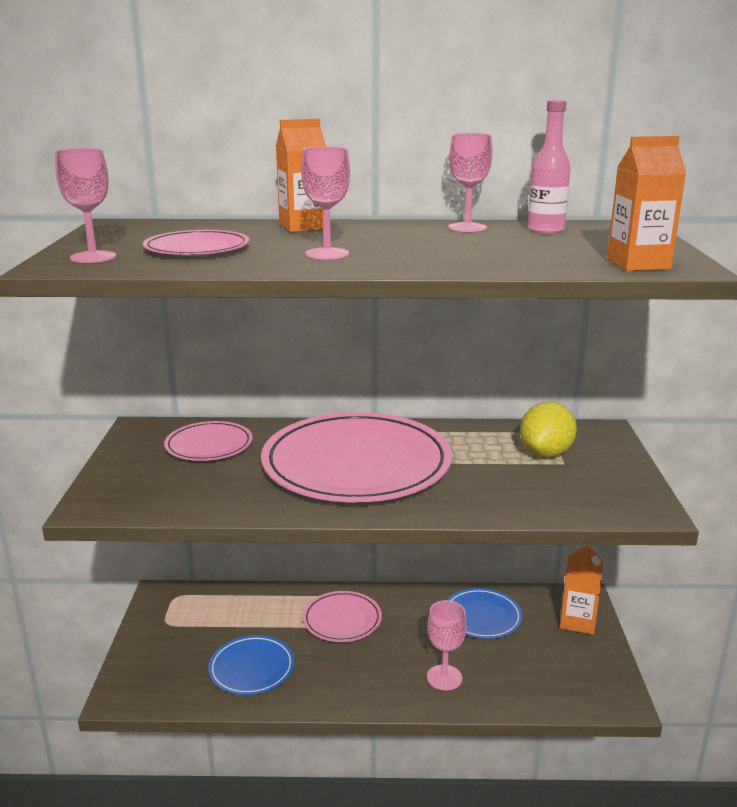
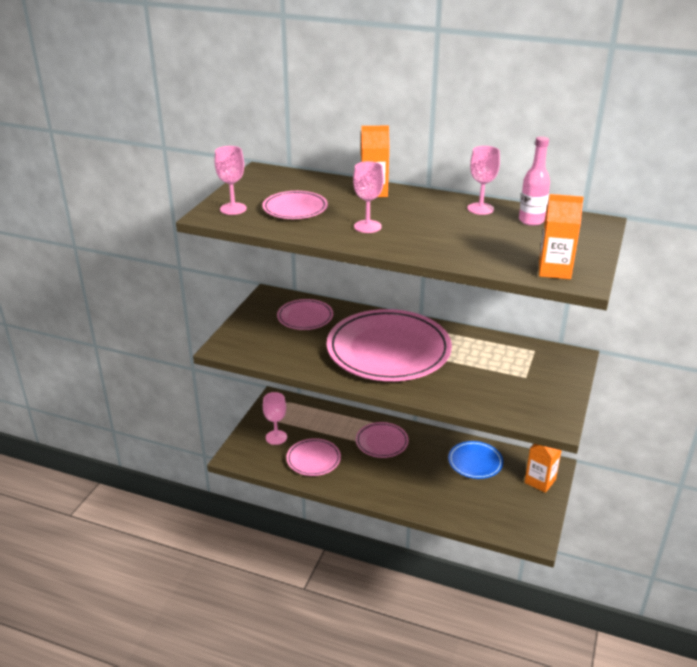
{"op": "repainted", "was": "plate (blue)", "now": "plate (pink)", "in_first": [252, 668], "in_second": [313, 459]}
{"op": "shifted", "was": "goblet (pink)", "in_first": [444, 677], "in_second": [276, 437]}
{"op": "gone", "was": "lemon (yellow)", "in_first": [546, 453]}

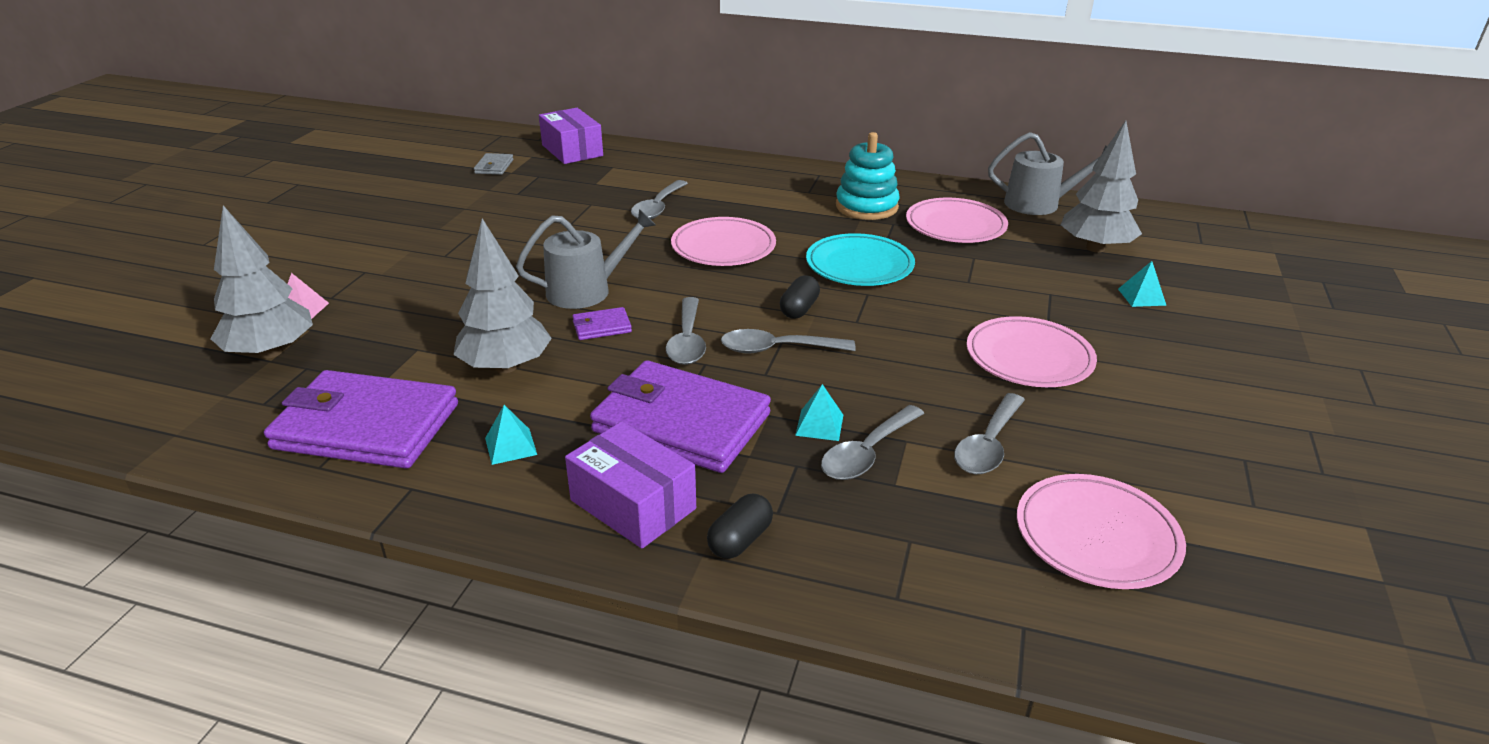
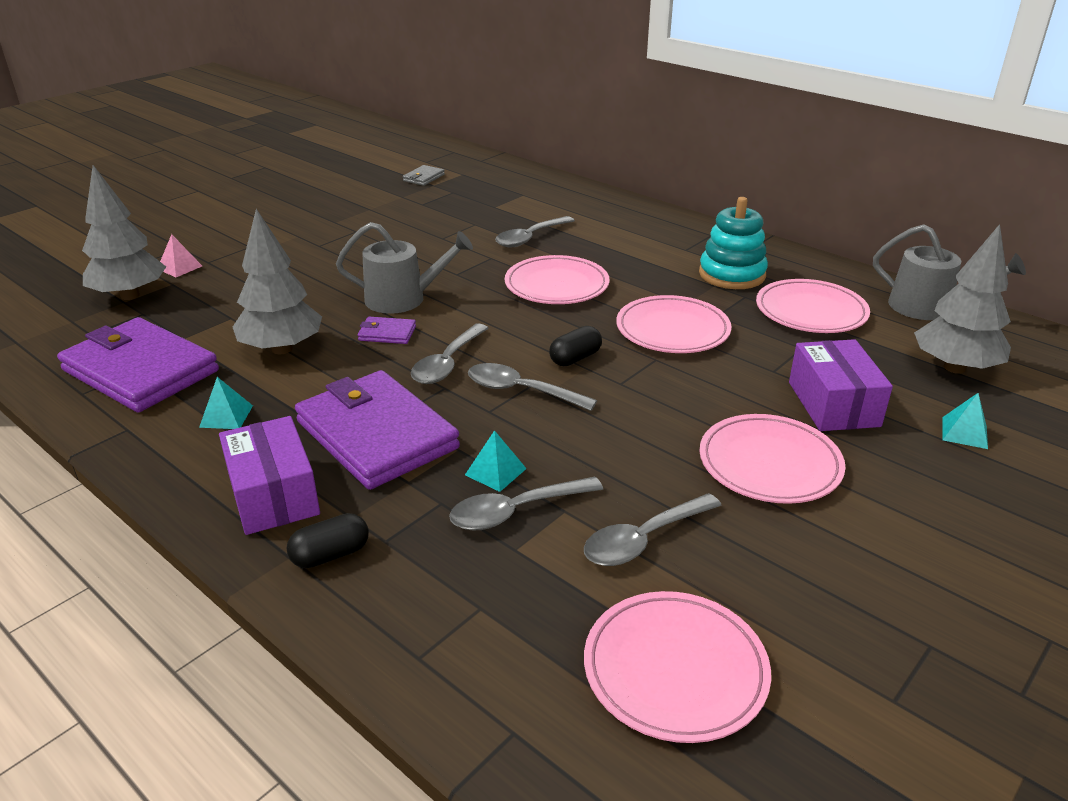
{"op": "shifted", "was": "box (purple)", "in_first": [572, 150], "in_second": [833, 404]}
{"op": "repainted", "was": "plate (turquoise)", "now": "plate (pink)", "in_first": [859, 265], "in_second": [672, 330]}

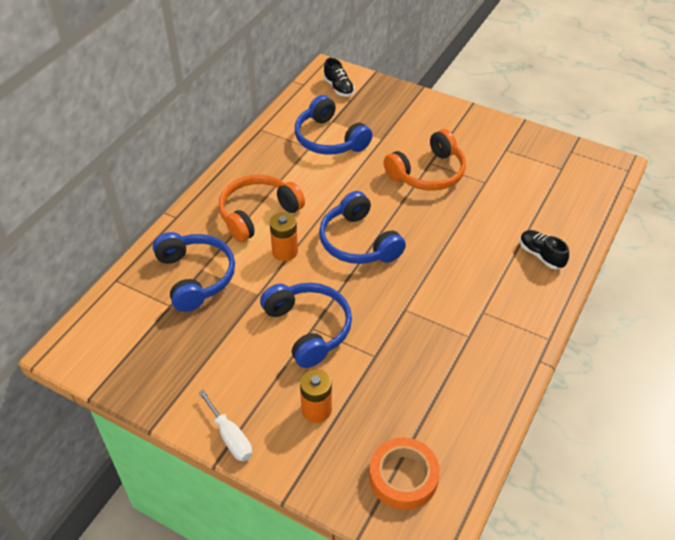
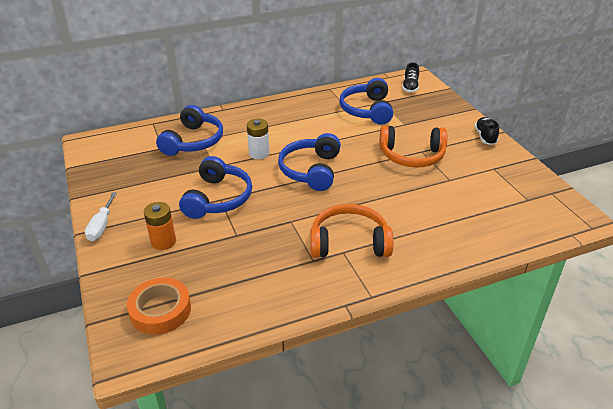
{"op": "shifted", "was": "headphones (orange)", "in_first": [258, 214], "in_second": [349, 242]}
{"op": "repainted", "was": "battery (orange)", "now": "battery (white)", "in_first": [285, 252], "in_second": [259, 153]}
{"op": "shifted", "was": "shoe (black)", "in_first": [541, 255], "in_second": [485, 137]}

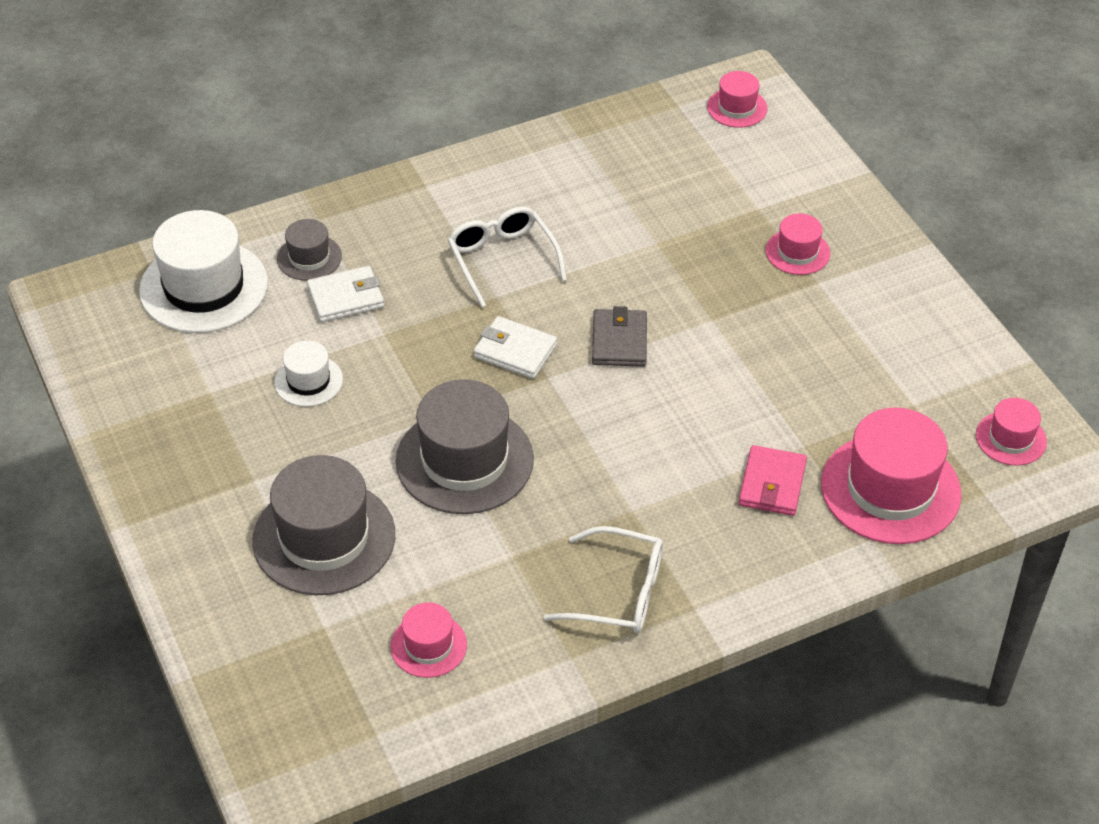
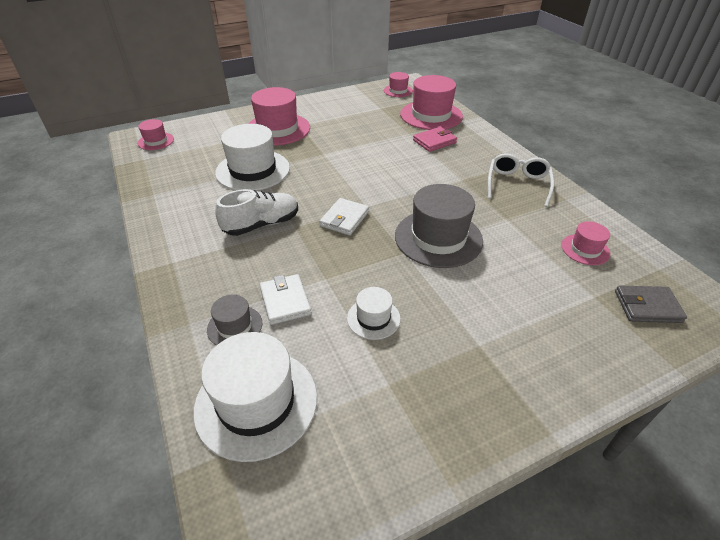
{"op": "gone", "was": "hat (grey)", "in_first": [324, 538]}
{"op": "swapped", "was": "glasses (white)", "now": "shoe (white)", "in_first": [503, 260], "in_second": [261, 224]}
{"op": "shifted", "was": "wallet (grey)", "in_first": [619, 341], "in_second": [647, 306]}
{"op": "rotated", "was": "wallet (pink)", "in_first": [772, 484], "in_second": [434, 141], "clockwise": -45}
{"op": "scaled", "was": "hat (pink)", "in_first": [797, 252], "in_second": [277, 129], "ratio": 1.94}
{"op": "new", "now": "hat (white)", "in_second": [253, 170]}

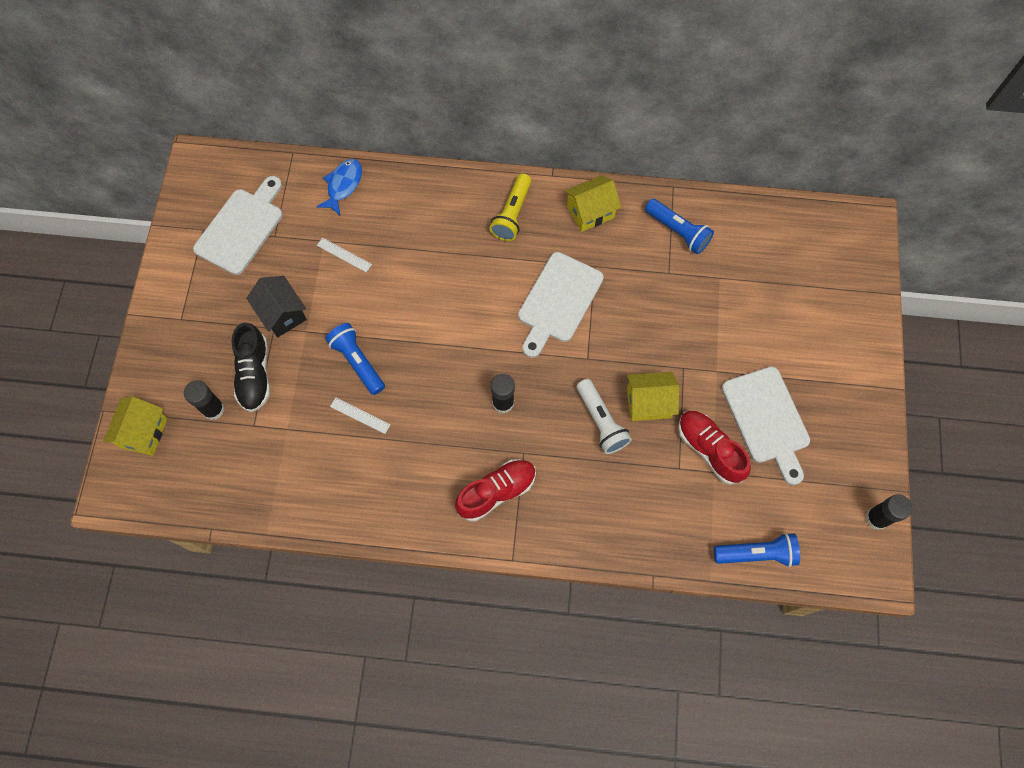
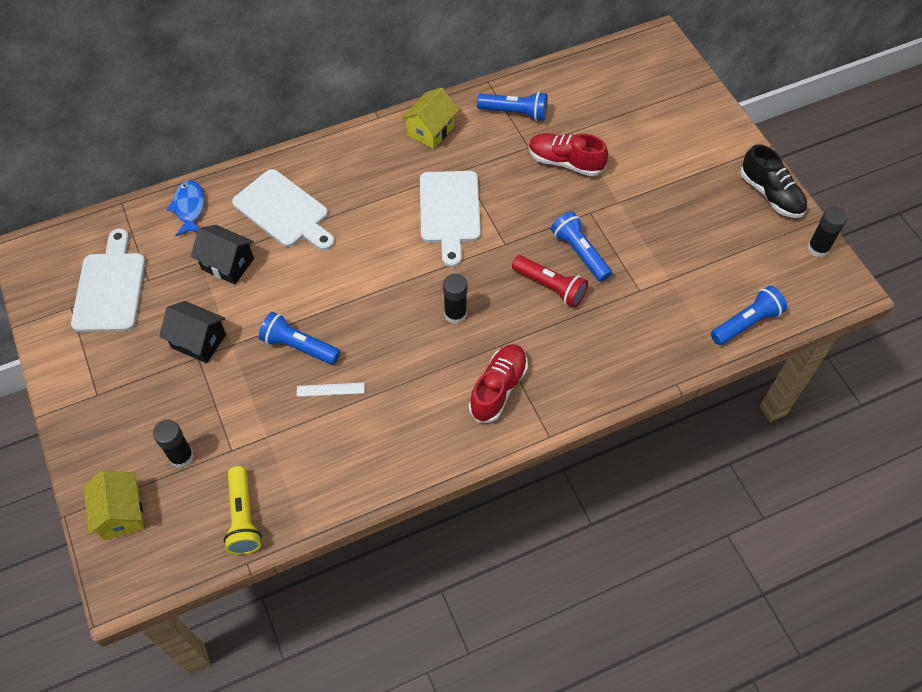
{"op": "shifted", "was": "shoe (black)", "in_first": [255, 374], "in_second": [770, 194]}
{"op": "swapped", "was": "ruler (white)", "now": "house (black)", "in_first": [344, 255], "in_second": [227, 264]}
{"op": "shifted", "was": "flashlight (yellow)", "in_first": [512, 214], "in_second": [243, 517]}
{"op": "repainted", "was": "flashlight (white)", "now": "flashlight (red)", "in_first": [601, 421], "in_second": [550, 287]}
{"op": "swapped", "was": "house (yellow)", "now": "flashlight (blue)", "in_first": [648, 403], "in_second": [580, 253]}
{"op": "shifted", "was": "shoe (red)", "in_first": [709, 449], "in_second": [565, 162]}
{"op": "shifted", "was": "cutting board (white)", "in_first": [767, 419], "in_second": [284, 211]}

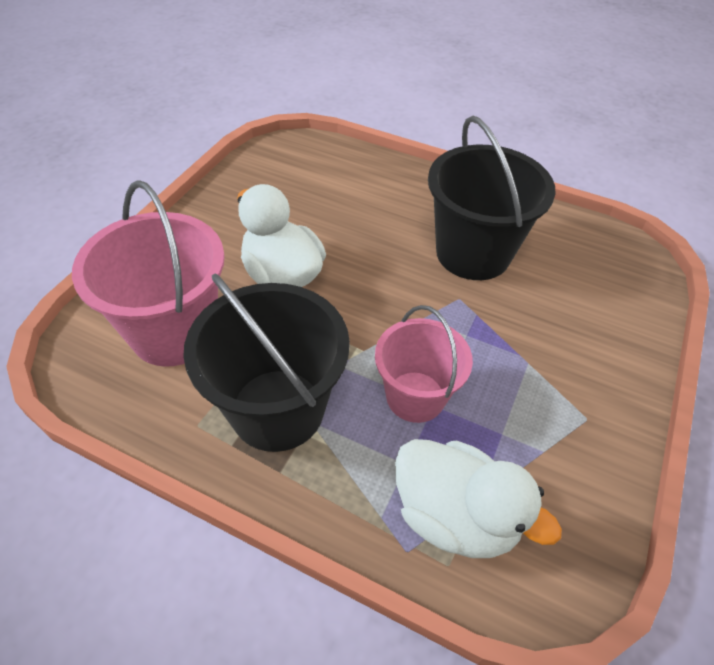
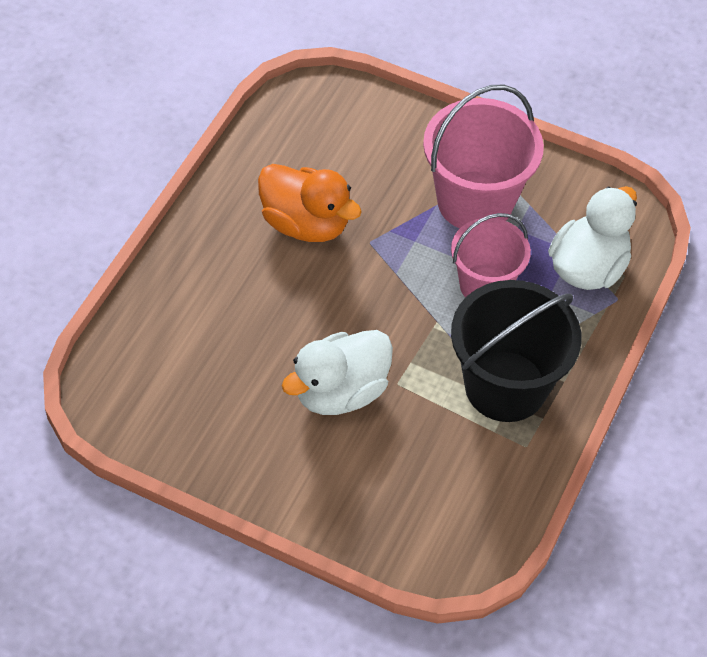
{"op": "shifted", "was": "bucket (pink)", "in_first": [174, 331], "in_second": [475, 201]}
{"op": "swapped", "was": "bucket (black)", "now": "duck (orange)", "in_first": [473, 253], "in_second": [306, 224]}

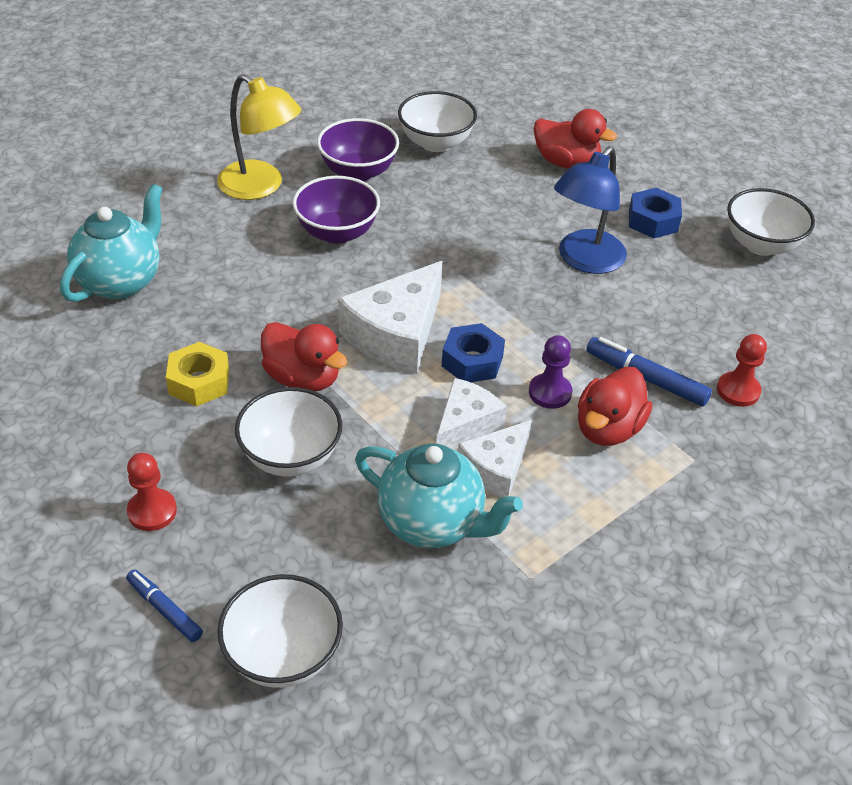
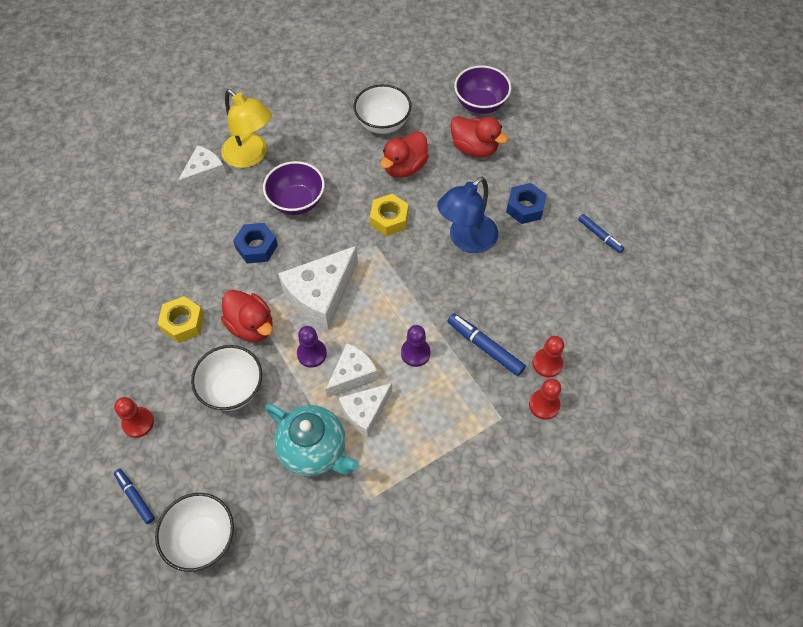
{"op": "gone", "was": "teapot (turquoise)", "in_first": [121, 281]}
{"op": "shifted", "was": "bowl (purple)", "in_first": [358, 172], "in_second": [480, 104]}
{"op": "shifted", "was": "nut (blue)", "in_first": [472, 361], "in_second": [256, 247]}
{"op": "shifted", "was": "duck (red)", "in_first": [608, 429], "in_second": [404, 167]}
{"op": "swapped", "was": "bowl (white)", "now": "marker (blue)", "in_first": [761, 244], "in_second": [599, 235]}
{"op": "new", "now": "cheese (white)", "in_second": [204, 173]}
{"op": "new", "now": "pawn (purple)", "in_second": [311, 354]}
{"op": "new", "now": "nut (yellow)", "in_second": [389, 219]}
{"op": "new", "now": "pawn (red)", "in_second": [544, 405]}

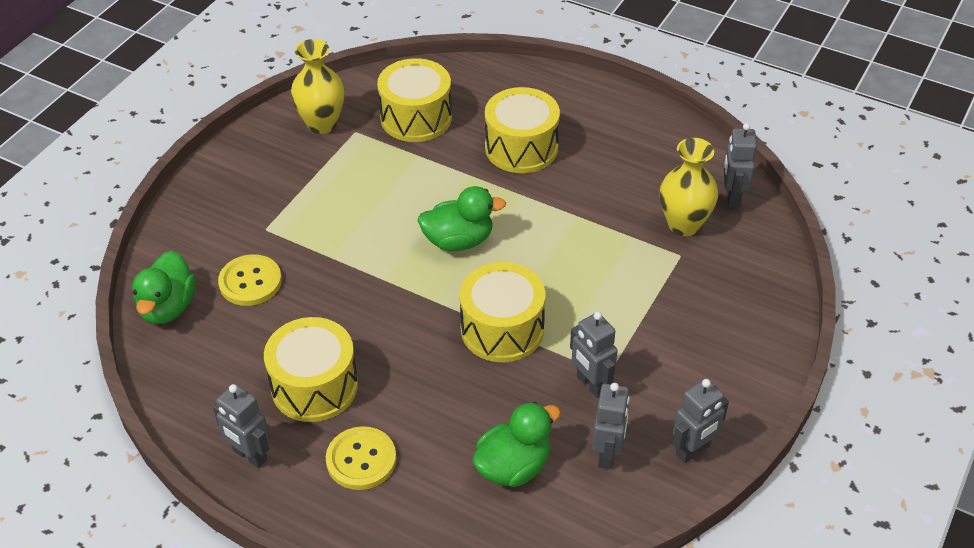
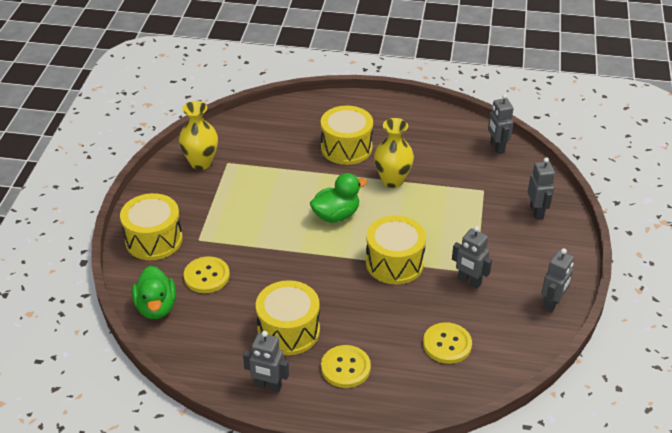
{"op": "shifted", "was": "drum (yellow)", "in_first": [416, 118], "in_second": [154, 240]}
{"op": "swapped", "was": "duck (green)", "now": "button (yellow)", "in_first": [513, 467], "in_second": [447, 344]}
{"op": "shifted", "was": "robot (grey)", "in_first": [607, 454], "in_second": [536, 212]}
{"op": "shifted", "was": "vase (yellow)", "in_first": [683, 225], "in_second": [392, 180]}

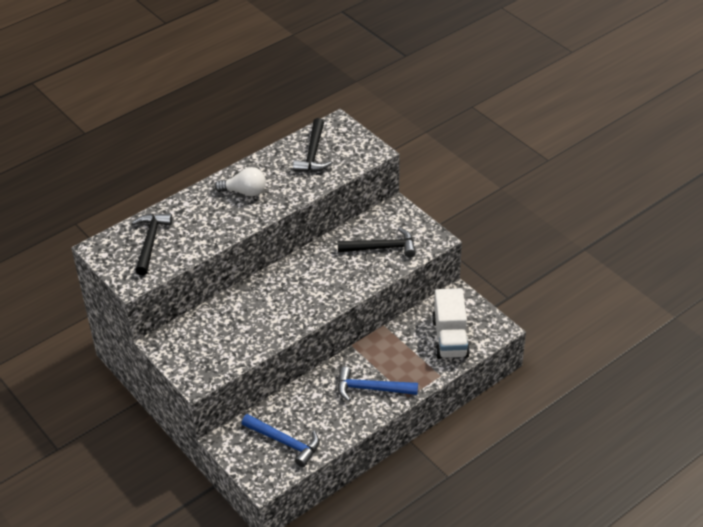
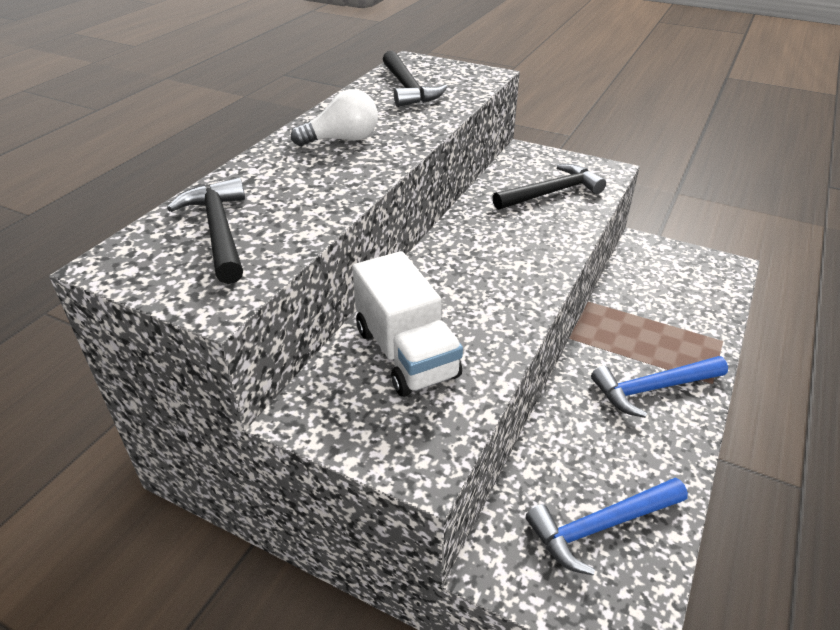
{"op": "rotated", "was": "hammer (blue)", "in_first": [284, 442], "in_second": [601, 527], "clockwise": 150}
{"op": "shifted", "was": "truck (white)", "in_first": [450, 338], "in_second": [406, 353]}

